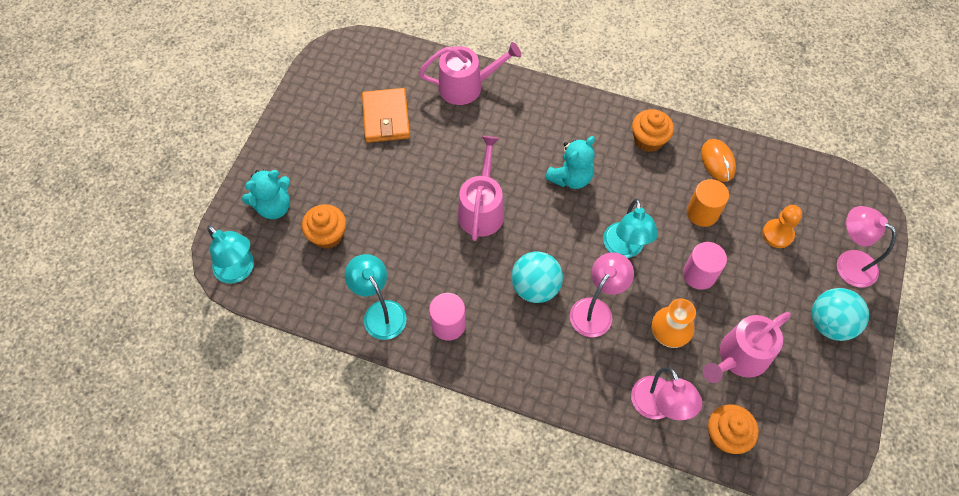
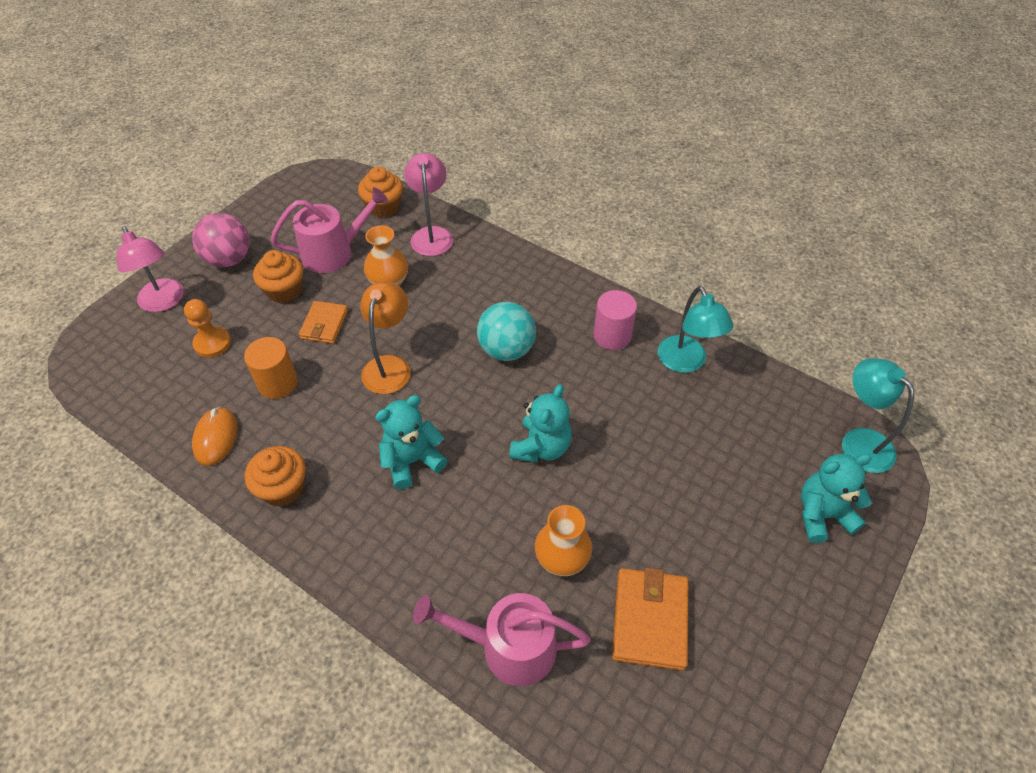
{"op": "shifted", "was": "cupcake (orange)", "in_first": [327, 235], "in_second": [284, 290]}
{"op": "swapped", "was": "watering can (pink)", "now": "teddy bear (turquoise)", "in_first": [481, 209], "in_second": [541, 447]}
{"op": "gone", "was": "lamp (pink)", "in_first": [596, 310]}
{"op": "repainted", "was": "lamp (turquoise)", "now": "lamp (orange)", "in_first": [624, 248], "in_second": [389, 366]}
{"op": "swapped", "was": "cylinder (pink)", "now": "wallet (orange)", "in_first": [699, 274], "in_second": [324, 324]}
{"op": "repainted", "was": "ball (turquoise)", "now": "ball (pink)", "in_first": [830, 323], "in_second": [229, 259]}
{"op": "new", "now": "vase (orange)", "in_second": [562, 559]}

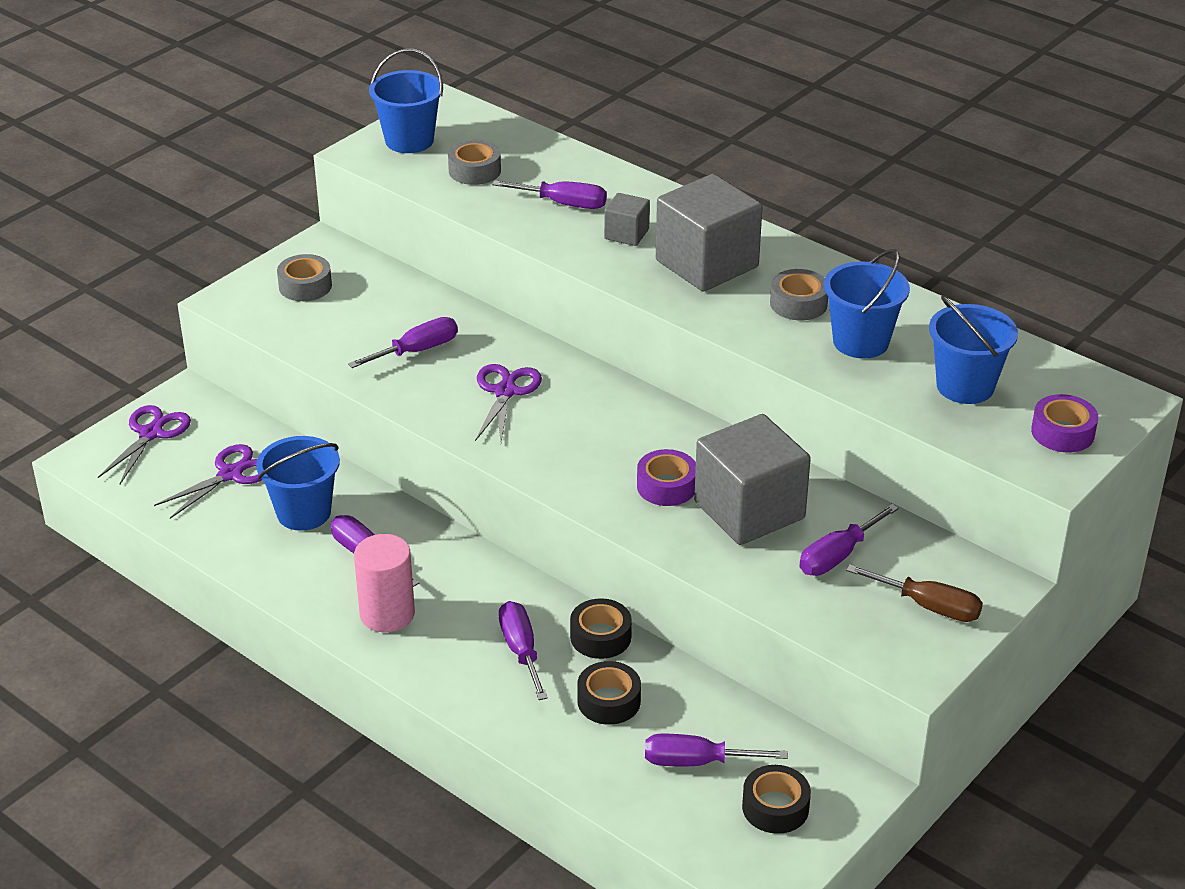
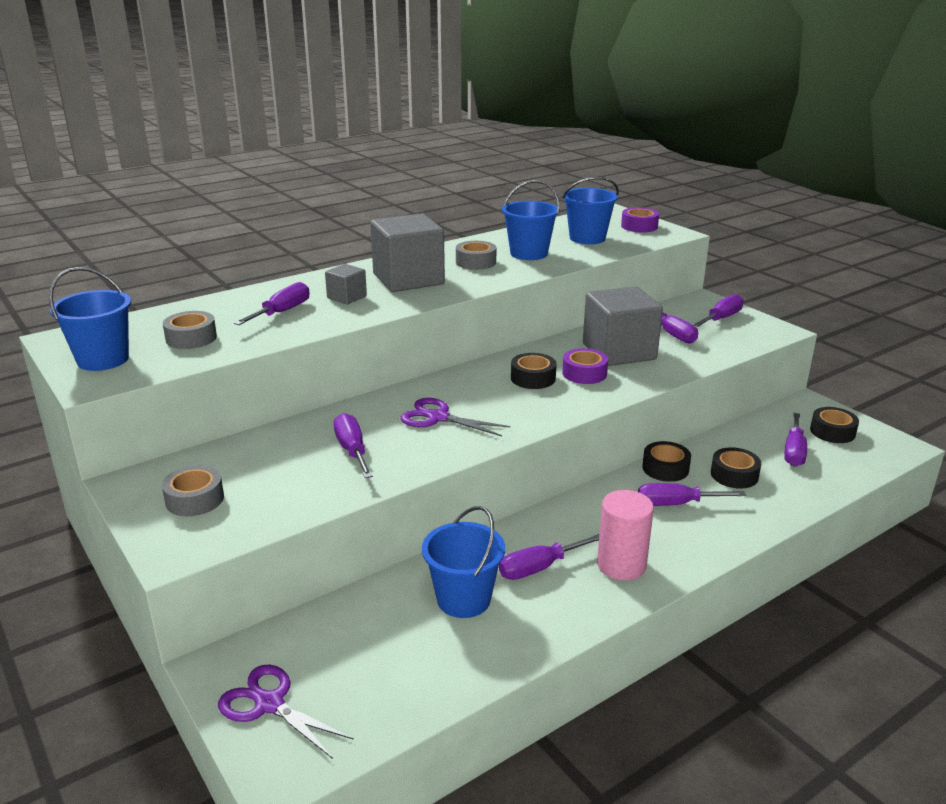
{"op": "gone", "was": "scissors (purple)", "in_first": [231, 474]}
{"op": "repainted", "was": "screwdriver (brown)", "now": "screwdriver (purple)", "in_first": [929, 606], "in_second": [721, 318]}
{"op": "new", "now": "tape (black)", "in_second": [533, 378]}

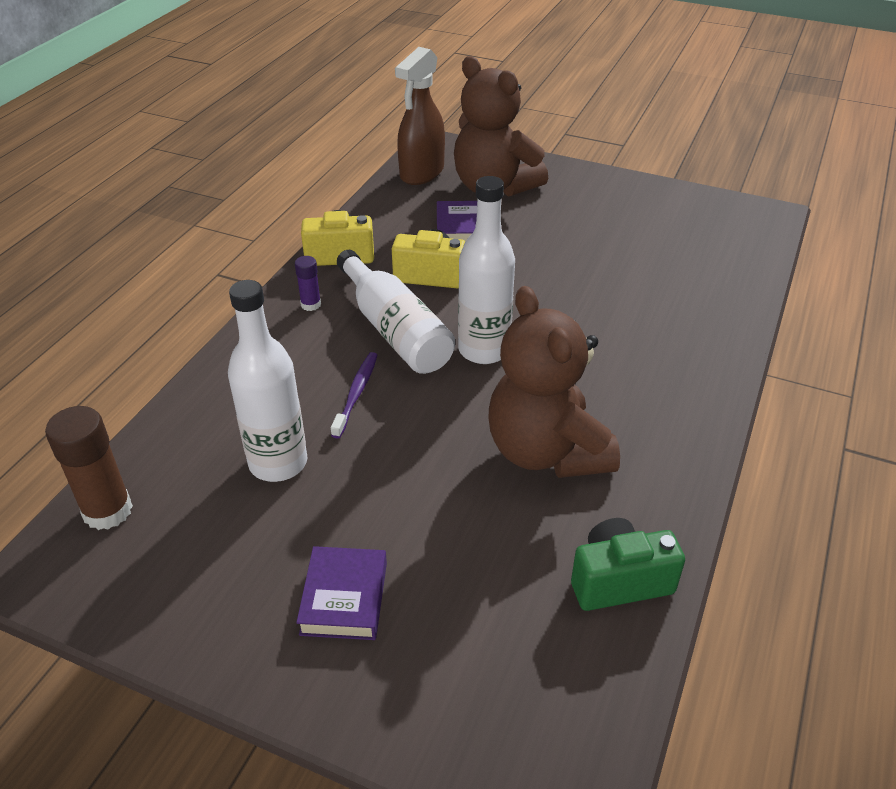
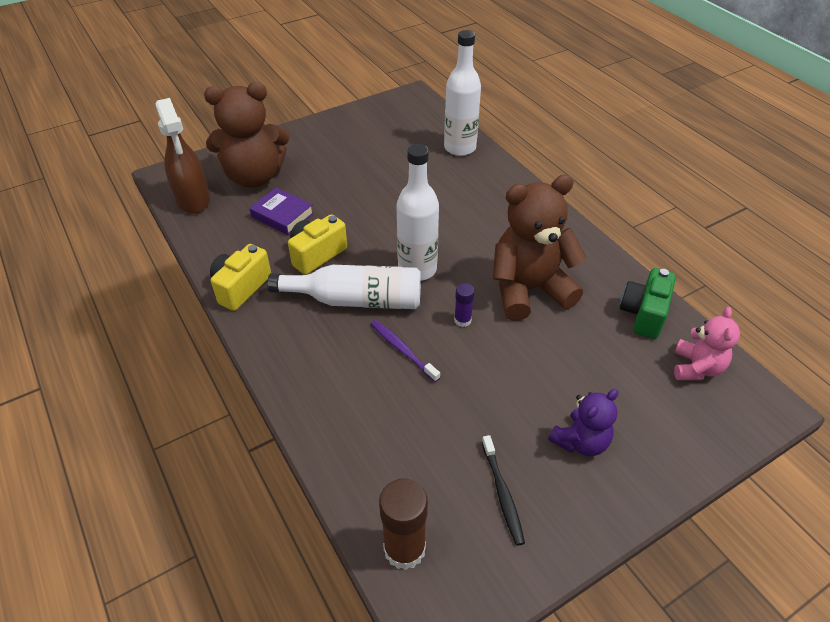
{"op": "shifted", "was": "bottle (white)", "in_first": [278, 463], "in_second": [460, 148]}
{"op": "shifted", "was": "glue stick (purple)", "in_first": [311, 304], "in_second": [462, 320]}
{"op": "swapped", "was": "book (purple)", "now": "teddy bear (purple)", "in_first": [344, 598], "in_second": [580, 441]}
{"op": "rotated", "was": "teddy bear (brown)", "in_first": [546, 451], "in_second": [529, 290], "clockwise": 150}
{"op": "new", "now": "toothbrush (black)", "in_second": [502, 494]}
{"op": "new", "now": "teddy bear (pink)", "in_second": [696, 368]}

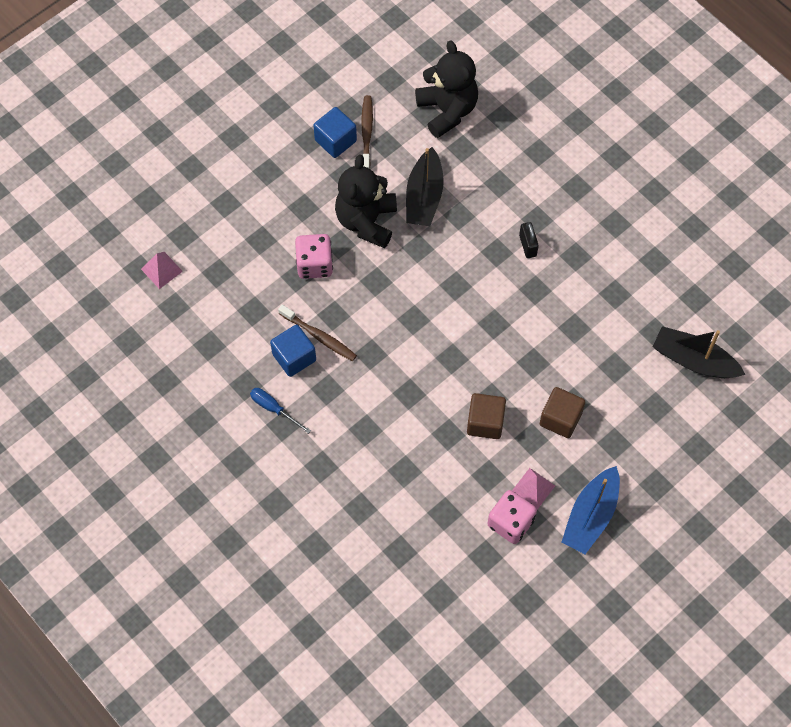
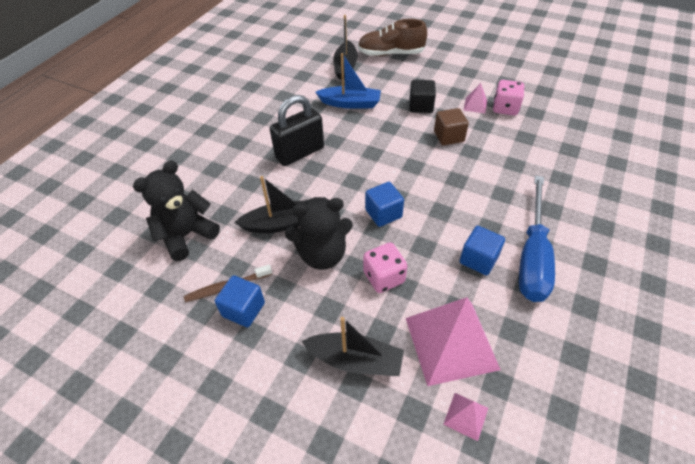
{"op": "scaled", "was": "screwdriver (blue)", "in_first": [274, 409], "in_second": [532, 256], "ratio": 2.36}
{"op": "gone", "was": "toothbrush (brown)", "in_first": [319, 336]}
{"op": "scaled", "was": "padlock (black)", "in_first": [527, 245], "in_second": [300, 153], "ratio": 2.18}
{"op": "repainted", "was": "cube (brown)", "now": "cube (black)", "in_first": [560, 419], "in_second": [421, 106]}
{"op": "shifted", "was": "boat (blue)", "in_first": [590, 516], "in_second": [350, 103]}
{"op": "new", "now": "boat (black)", "in_second": [355, 360]}
{"op": "new", "now": "shoe (brown)", "in_second": [391, 54]}
{"op": "new", "now": "cube (blue)", "in_second": [383, 213]}
{"op": "new", "now": "pyramid (pink)", "in_second": [451, 343]}

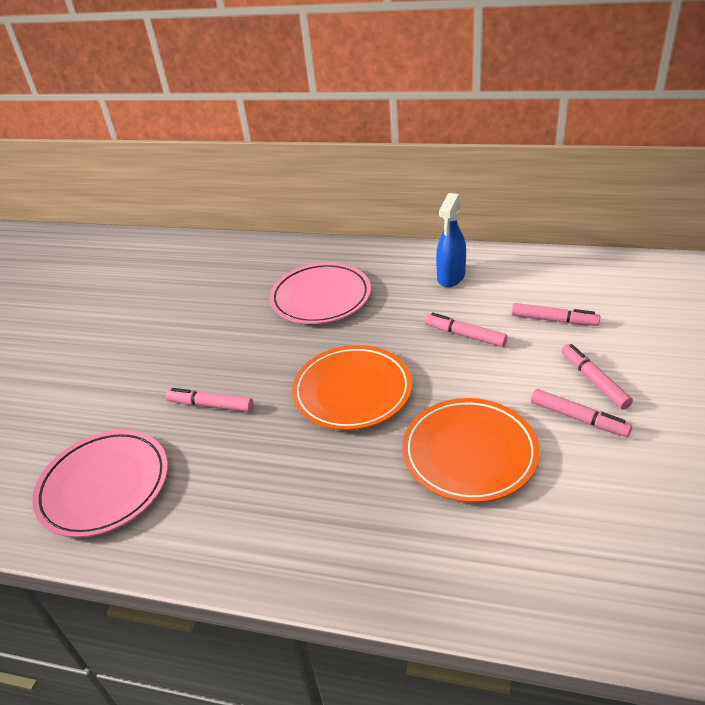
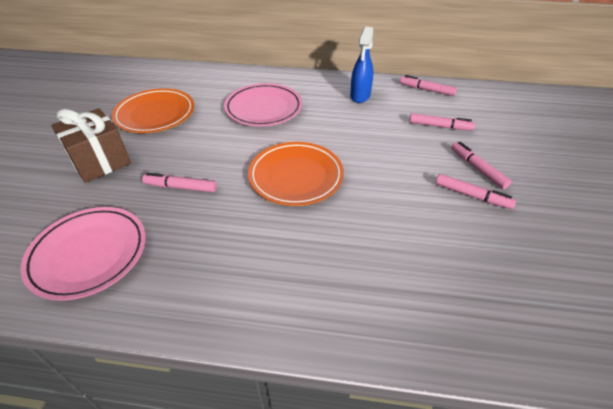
{"op": "shifted", "was": "plate (orange)", "in_first": [469, 453], "in_second": [155, 114]}
{"op": "shifted", "was": "marker (pink)", "in_first": [465, 335], "in_second": [426, 90]}
{"op": "new", "now": "gift (brown)", "in_second": [100, 161]}

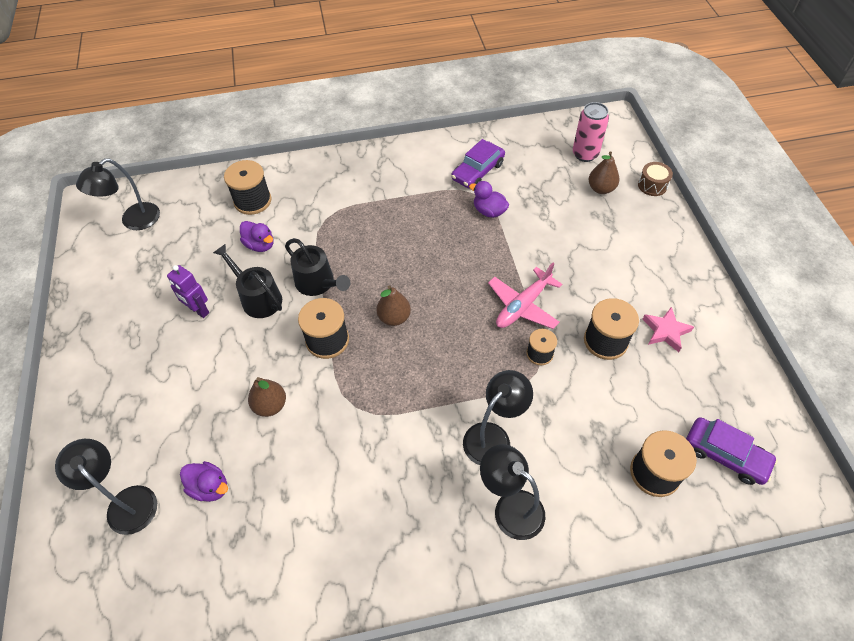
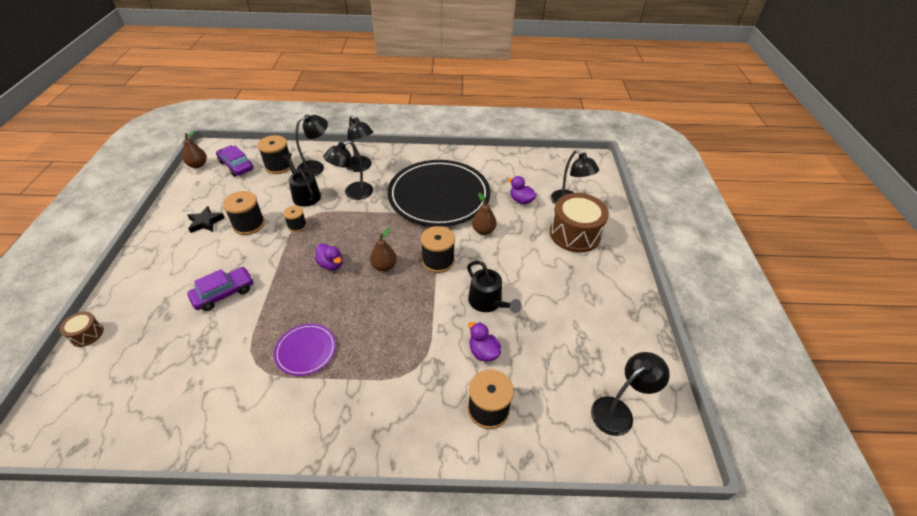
{"op": "gone", "was": "robot (purple)", "in_first": [199, 310]}
{"op": "shifted", "was": "watering can (black)", "in_first": [318, 283], "in_second": [305, 195]}
{"op": "shifted", "was": "car (purple)", "in_first": [478, 171], "in_second": [224, 293]}
{"op": "shifted", "was": "duck (purple)", "in_first": [489, 211], "in_second": [331, 264]}
{"op": "gone", "was": "plane (pink)", "in_first": [523, 306]}
{"op": "gone", "was": "can (pink)", "in_first": [585, 154]}
{"op": "shifted", "was": "pear (brown)", "in_first": [601, 189], "in_second": [198, 165]}
{"op": "repainted", "was": "star (pink)", "now": "star (black)", "in_first": [665, 331], "in_second": [205, 222]}
{"op": "new", "now": "plate (purple)", "in_second": [306, 350]}
{"op": "new", "now": "lamp (black)", "in_second": [316, 167]}
{"op": "new", "now": "plate (black)", "in_second": [439, 196]}
{"op": "new", "now": "drum (brown)", "in_second": [575, 234]}

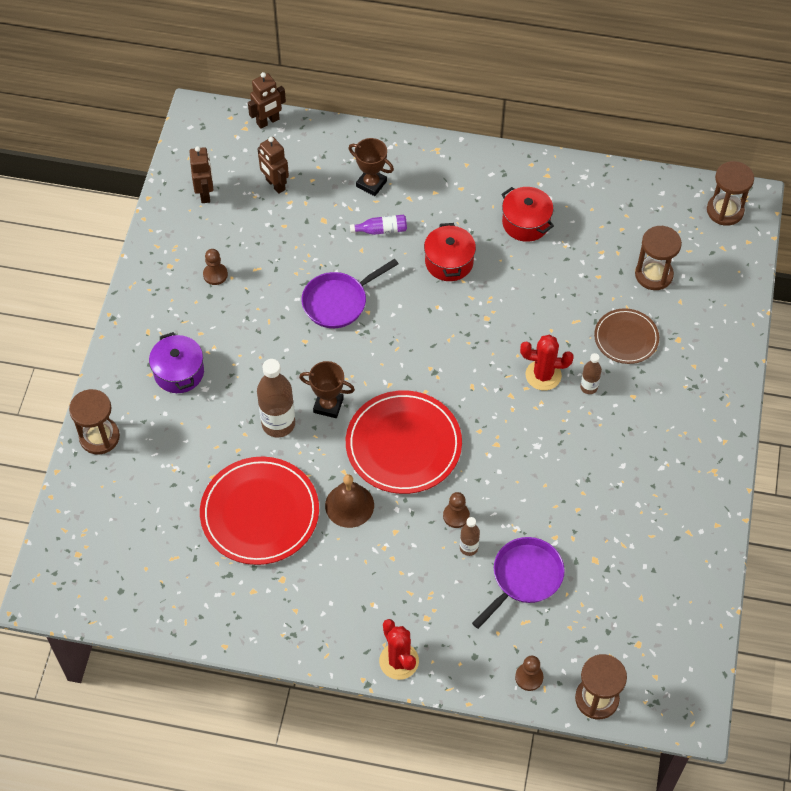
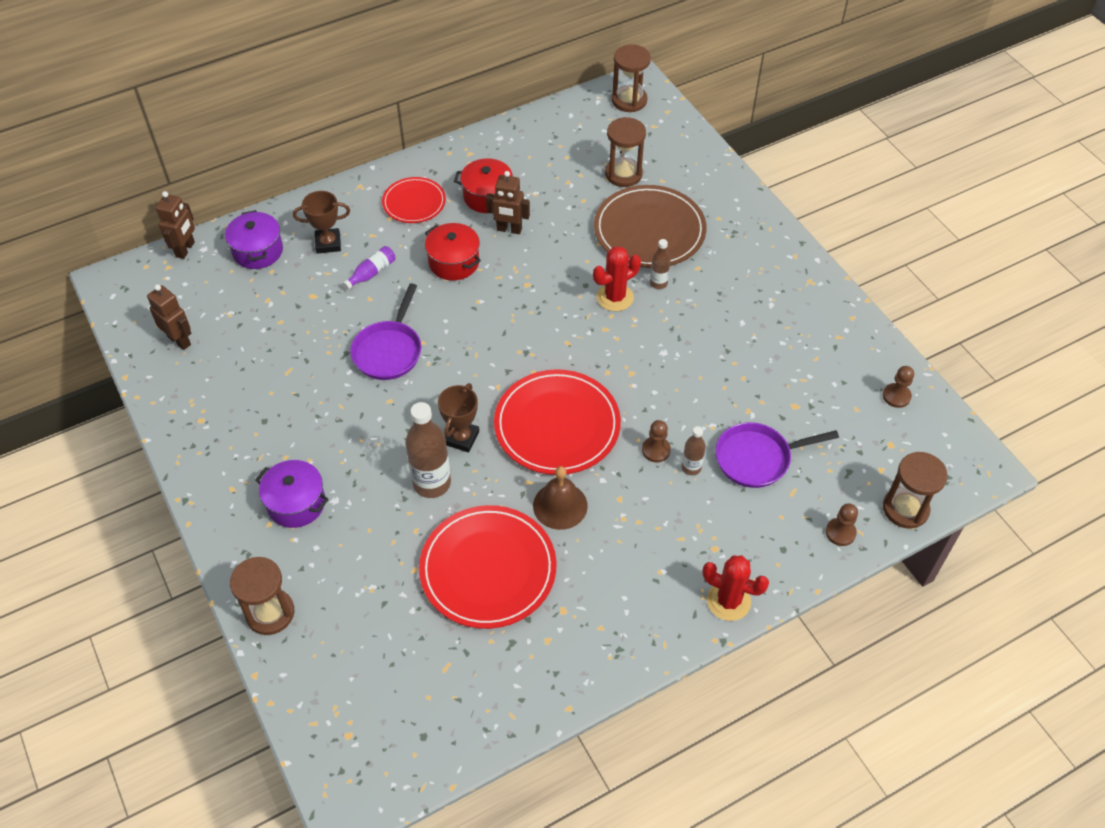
{"op": "shifted", "was": "pawn (brown)", "in_first": [215, 274], "in_second": [896, 396]}
{"op": "shifted", "was": "robot (brown)", "in_first": [275, 185], "in_second": [509, 229]}
{"op": "rotated", "was": "trophy (brown)", "in_first": [328, 405], "in_second": [461, 438], "clockwise": -45}
{"op": "rotated", "was": "pan (purple)", "in_first": [524, 577], "in_second": [757, 458], "clockwise": -105}
{"op": "scaled", "was": "plate (brown)", "in_first": [626, 338], "in_second": [649, 230], "ratio": 1.73}
{"op": "new", "now": "pot (purple)", "in_second": [258, 251]}
{"op": "new", "now": "plate (red)", "in_second": [414, 202]}

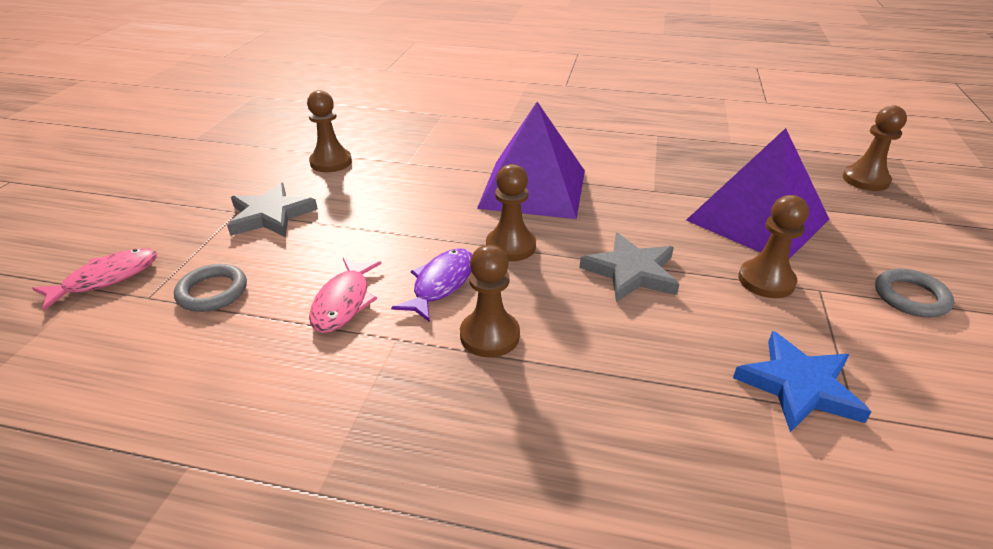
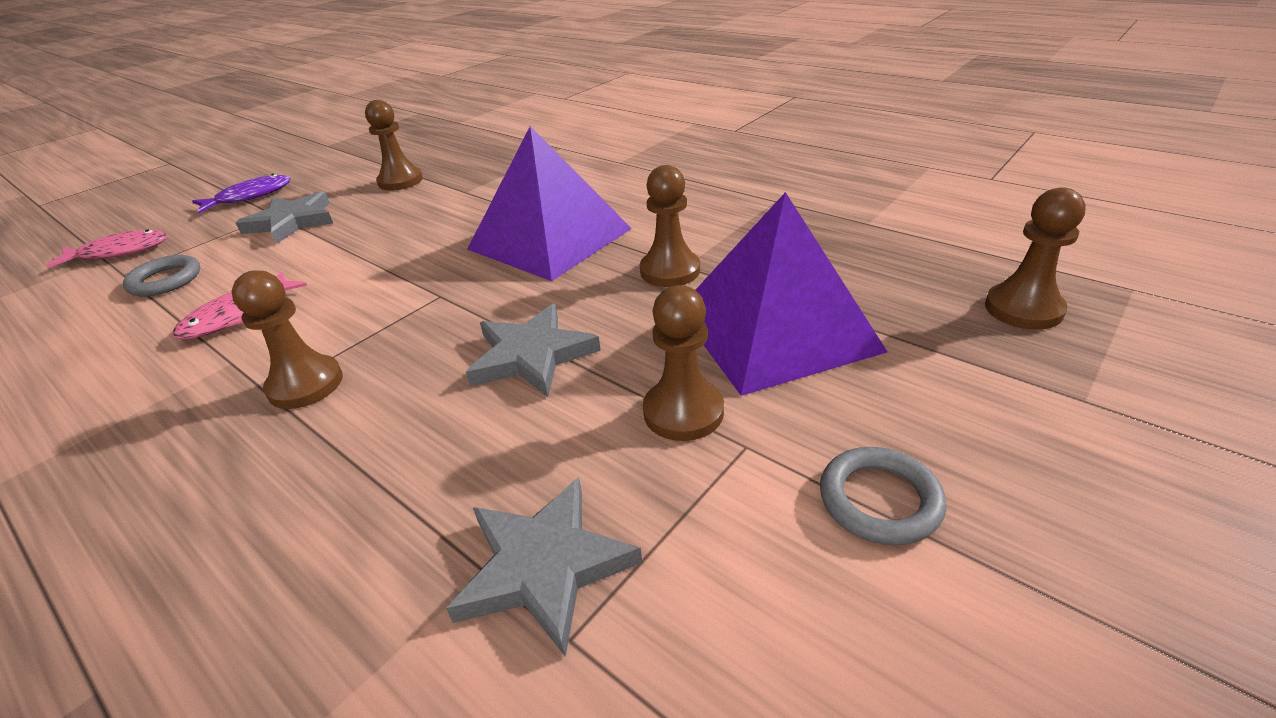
{"op": "shifted", "was": "fish (purple)", "in_first": [441, 284], "in_second": [250, 197]}
{"op": "shifted", "was": "pawn (brown)", "in_first": [510, 246], "in_second": [670, 271]}
{"op": "repainted", "was": "star (blue)", "now": "star (grey)", "in_first": [798, 386], "in_second": [544, 566]}

